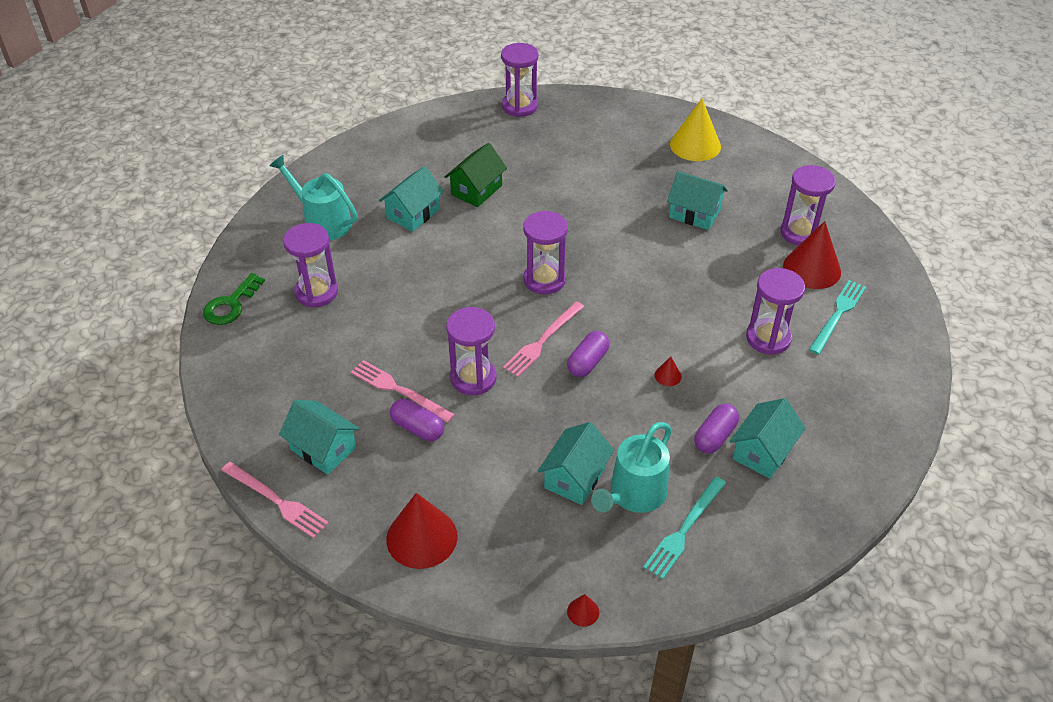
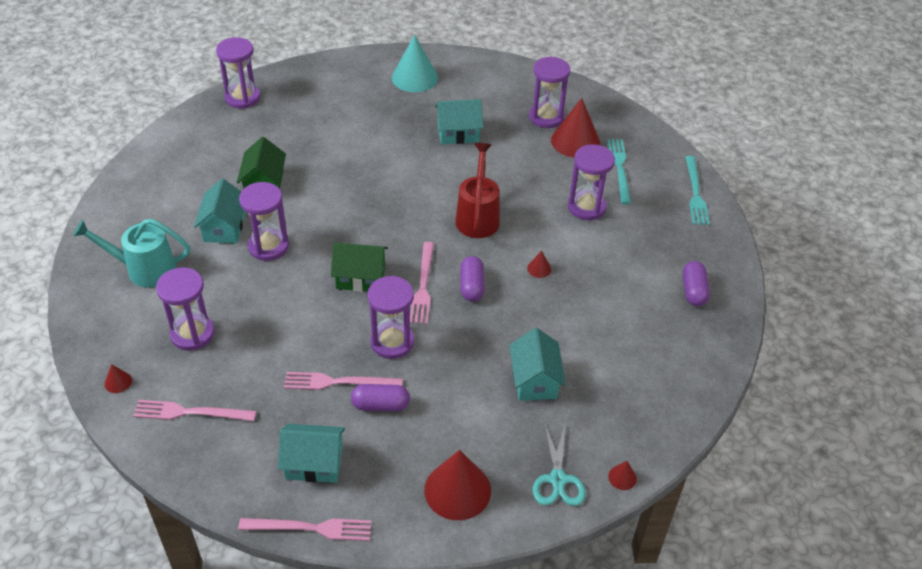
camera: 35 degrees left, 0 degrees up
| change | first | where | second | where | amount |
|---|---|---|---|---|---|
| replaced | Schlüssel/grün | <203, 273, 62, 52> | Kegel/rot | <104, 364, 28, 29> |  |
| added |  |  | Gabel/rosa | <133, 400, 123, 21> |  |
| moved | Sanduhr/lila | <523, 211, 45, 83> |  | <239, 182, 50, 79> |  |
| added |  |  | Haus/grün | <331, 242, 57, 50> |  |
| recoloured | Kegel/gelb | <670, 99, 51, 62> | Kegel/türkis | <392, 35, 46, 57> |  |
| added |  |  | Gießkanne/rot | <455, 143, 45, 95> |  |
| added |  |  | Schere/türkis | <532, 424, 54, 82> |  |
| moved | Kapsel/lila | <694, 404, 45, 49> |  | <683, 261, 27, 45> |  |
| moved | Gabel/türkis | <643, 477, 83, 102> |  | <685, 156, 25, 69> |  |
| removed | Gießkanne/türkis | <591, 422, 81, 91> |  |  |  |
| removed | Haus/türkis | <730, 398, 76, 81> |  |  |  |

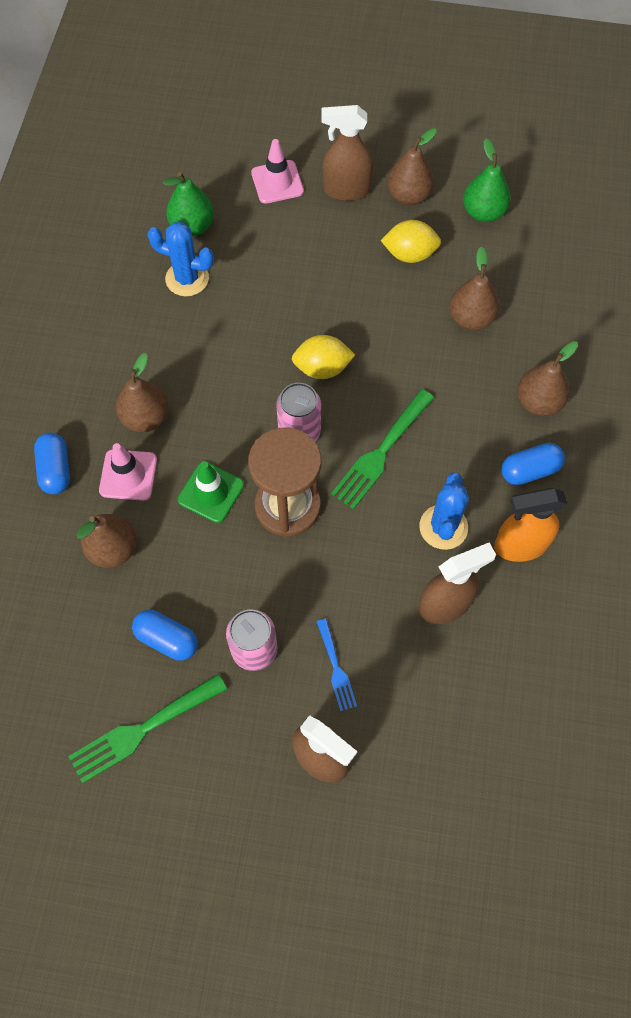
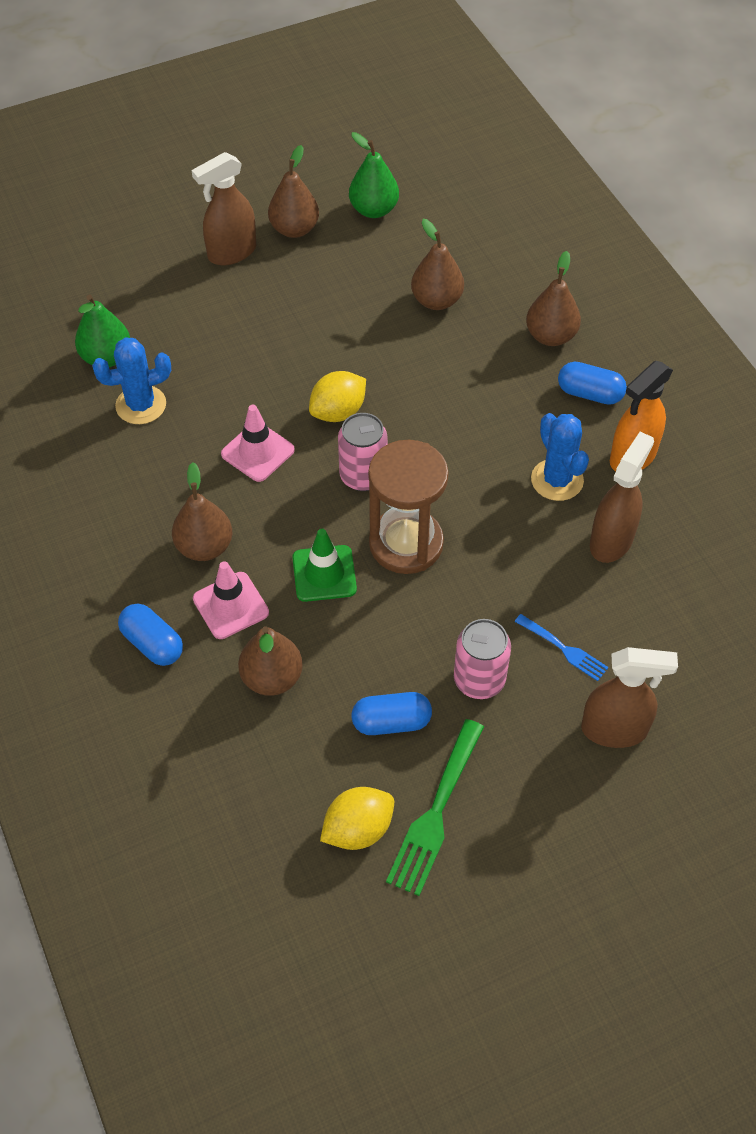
camera: 35 degrees left, 10 degrees down
| change | first | where | second | where | amount |
|---|---|---|---|---|---|
| moved | Leitkegel/rosa | <251, 139, 53, 65> |  | <221, 405, 74, 77> |  |
| moved | Zitrone/gelb | <381, 220, 60, 43> |  | <320, 787, 74, 63> |  |
| turned | Kapsel/blau | <501, 443, 64, 42> |  | <558, 362, 69, 43> | 75 degrees clockwise |
| removed | Gabel/grün | <331, 389, 103, 120> |  |  |  |

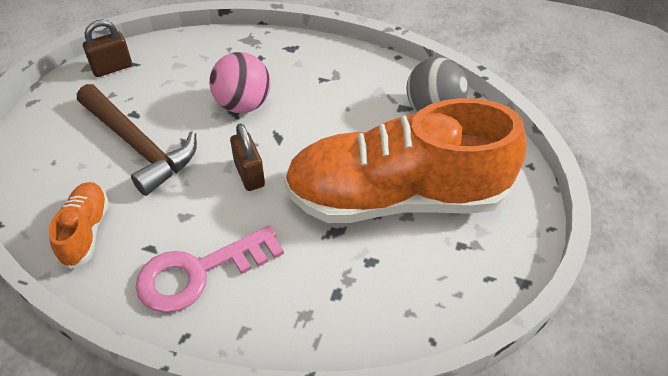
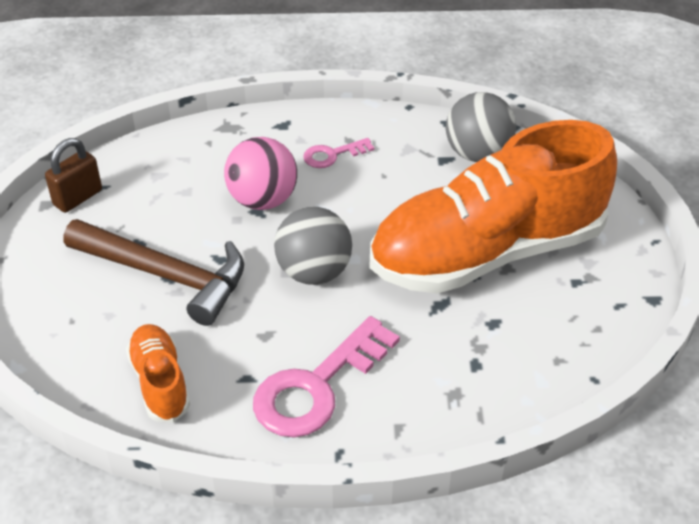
camera: 20 degrees left, 5 degrees down
| change | first | where | second | where | amount |
|---|---|---|---|---|---|
| replaced | Vorhängeschloss/braun | <230, 123, 35, 68> | Ball/grau | <274, 207, 78, 78> |  |
| added |  |  | Schlüssel/rosa | <303, 138, 71, 30> |  |

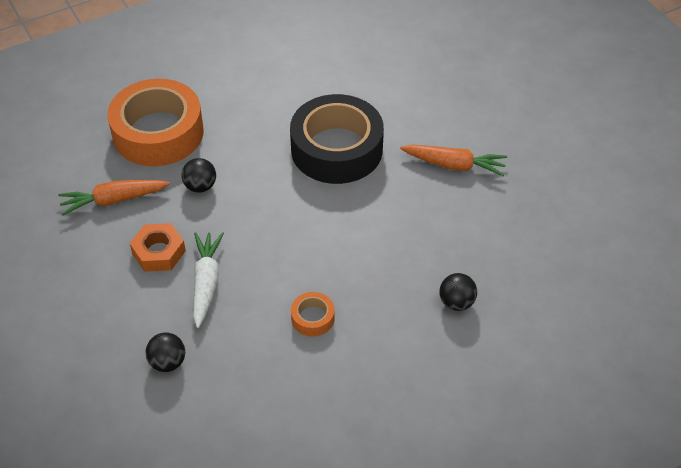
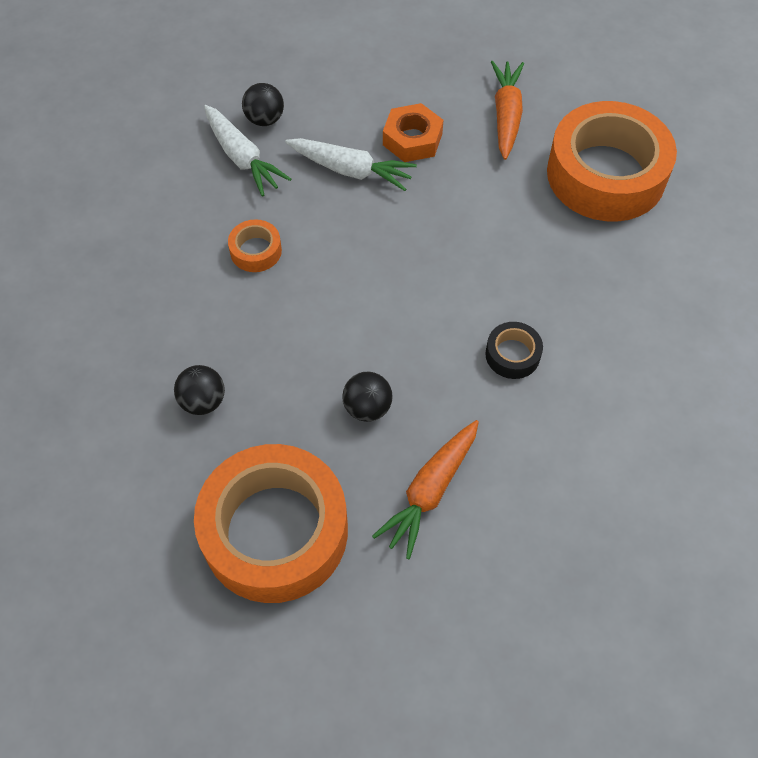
camera: 110 degrees right, 10 degrees up
| change | first | where | second | where | amount |
|---|---|---|---|---|---|
| added |  |  | Klebeband/orange | <194, 444, 154, 159> |  |
| added |  |  | Karotte/weiß | <204, 105, 87, 92> |  |
| moved | Ball/schwarz | <182, 158, 34, 35> |  | <342, 372, 51, 50> |  |
| resized | Klebeband/schwarz | <290, 94, 94, 90> |  | <485, 322, 58, 57> | x0.42 |

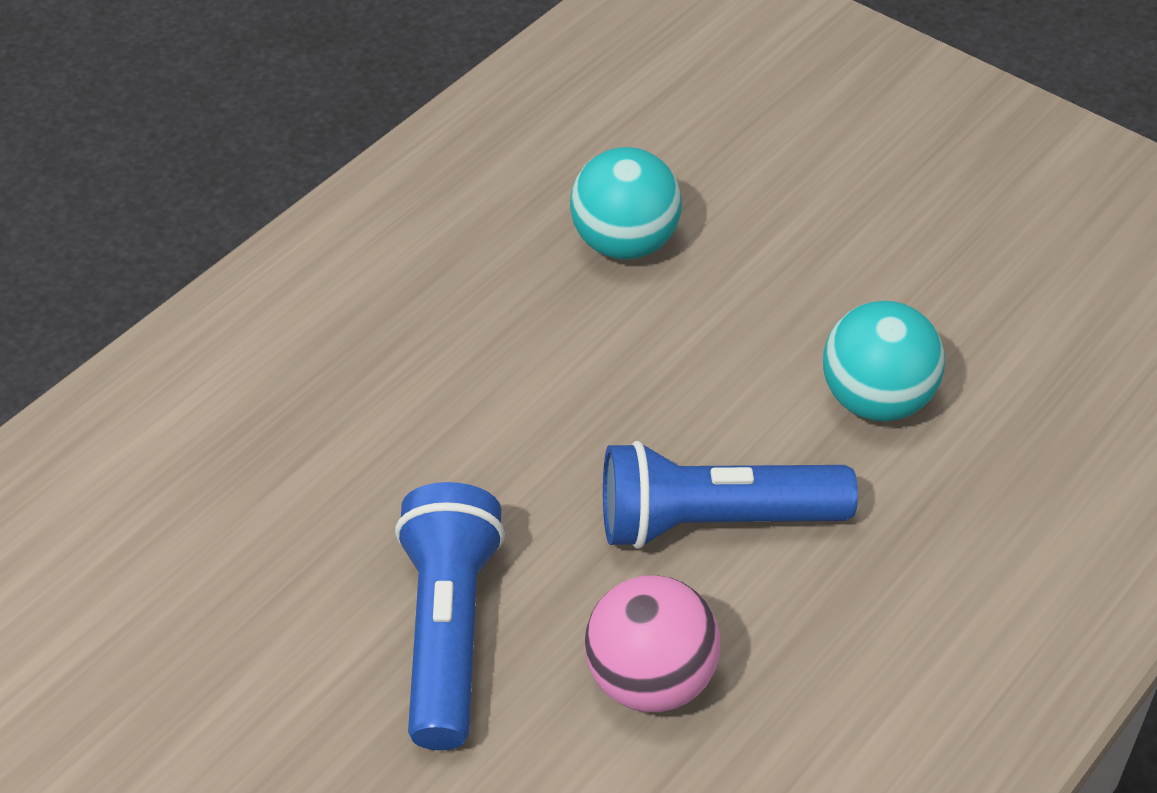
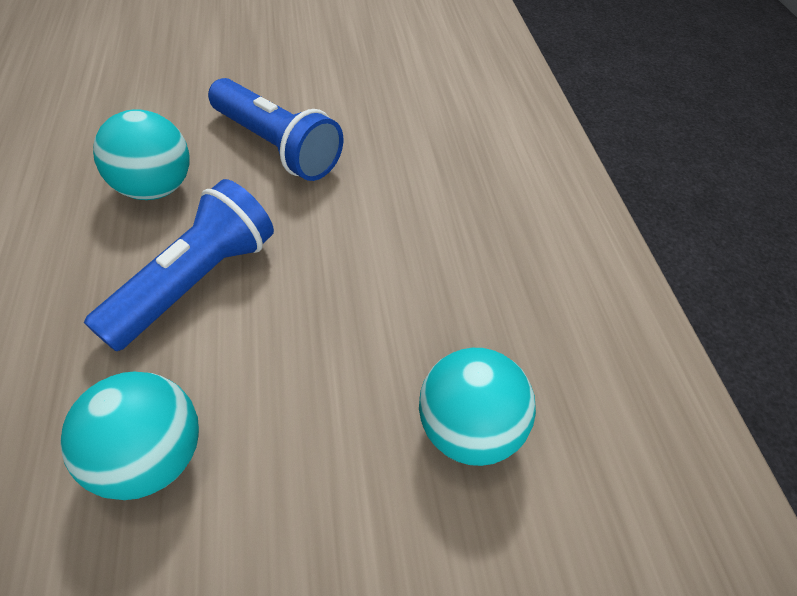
camera: 125 degrees right, 5 degrees up
| change | first | where | second | where | amount |
|---|---|---|---|---|---|
| recoloured | Ball/rosa | <584, 575, 136, 137> | Ball/türkis | <93, 109, 97, 91> |  |

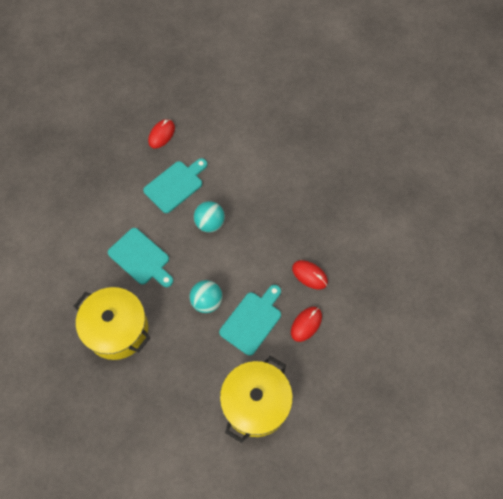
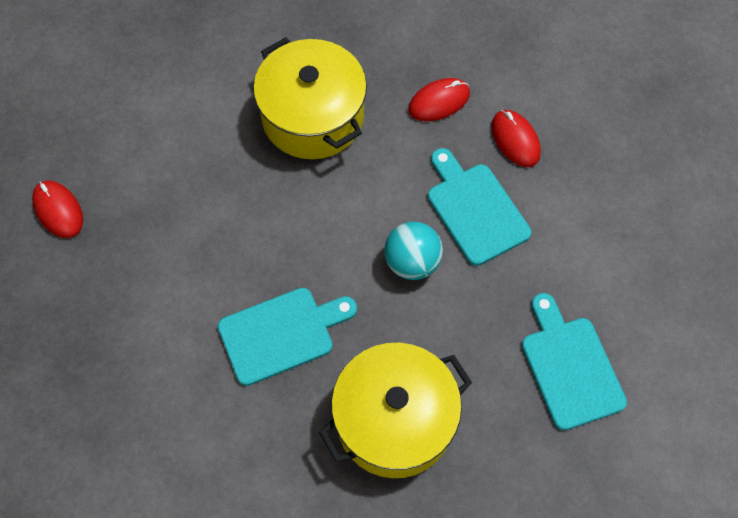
camera: 65 degrees left, 0 degrees up
| change | first | where | second | where | amount |
|---|---|---|---|---|---|
| moved | Kochtopf/gelb | <220, 356, 73, 87> |  | <253, 37, 114, 122> |  |
| moved | Schneidebrett/türkis | <143, 158, 64, 55> |  | <522, 293, 105, 137> |  |
| removed | Ball/türkis | <194, 201, 31, 32> |  |  |  |

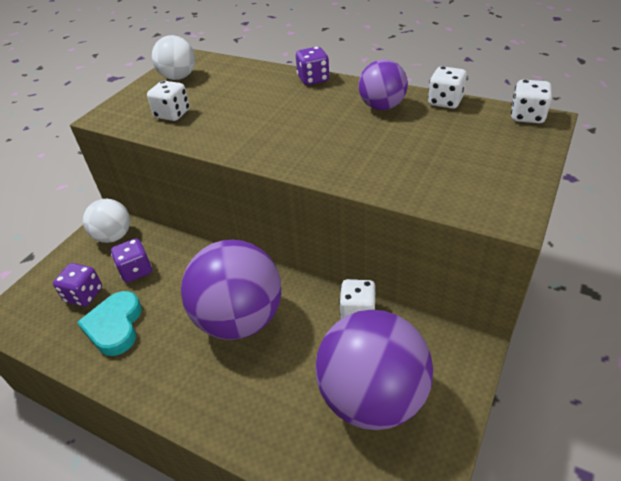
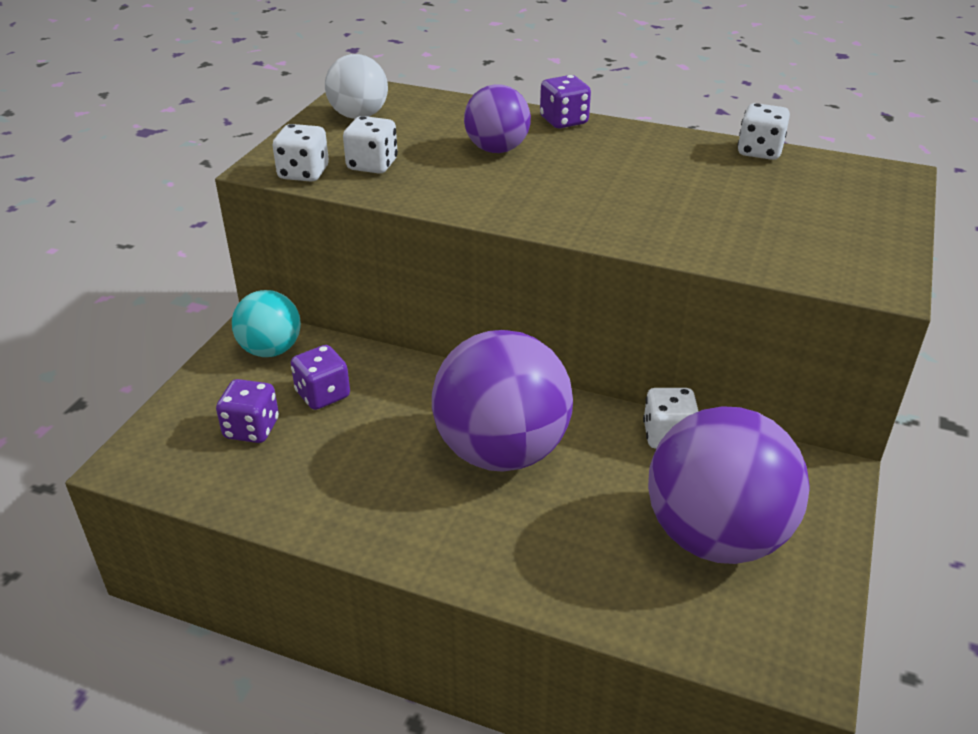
camera: 10 degrees left, 5 degrees down
| change | first | where | second | where | amount |
|---|---|---|---|---|---|
| recoloured | Ball/weiß | <83, 199, 47, 44> | Ball/türkis | <232, 290, 69, 67> |  |
| moved | Spielwürfel/weiß | <511, 80, 41, 43> |  | <273, 124, 56, 58> |  |
| moved | Ball/lila | <358, 59, 50, 51> |  | <464, 84, 67, 69> |  |
| removed | Herz/türkis | <77, 291, 65, 65> |  |  |  |

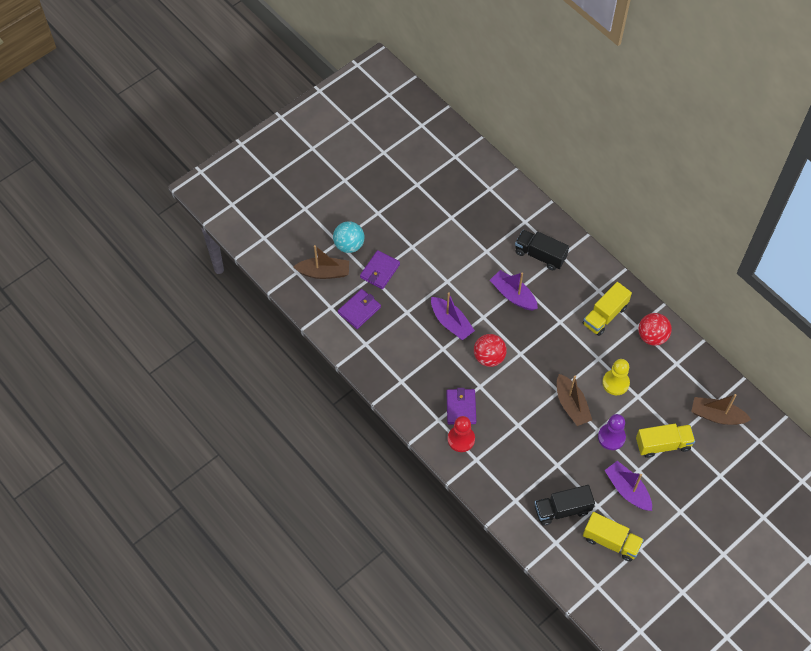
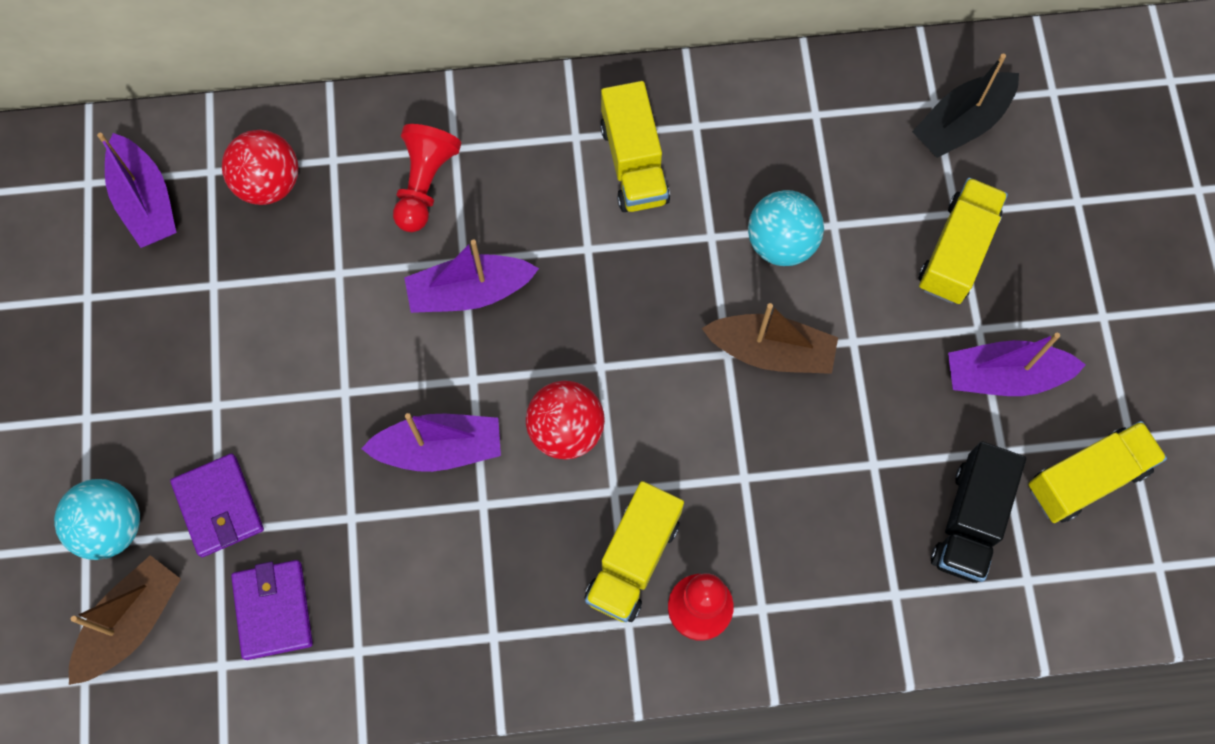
camera: 55 degrees left, 10 degrees up
| change | first | where | second | where | amount |
|---|---|---|---|---|---|
| added |  |  | Boot/lila | <97, 133, 79, 115> |  |
| moved | Ball/rot | <638, 313, 34, 33> |  | <222, 130, 77, 75> |  |
| replaced | Lastwagen/schwarz | <515, 230, 54, 40> | Bauer/rot | <393, 124, 68, 108> |  |
| replaced | Geldbörse/lila | <446, 388, 30, 37> | Lastwagen/gelb | <585, 481, 99, 141> |  |
| replaced | Bauer/gelb | <602, 359, 28, 36> | Ball/türkis | <748, 190, 76, 76> |  |
| recoloured | Boot/braun | <691, 394, 60, 31> | Boot/schwarz | <912, 54, 107, 104> |  |
| removed | Bauer/lila | <598, 414, 28, 36> |  |  |  |

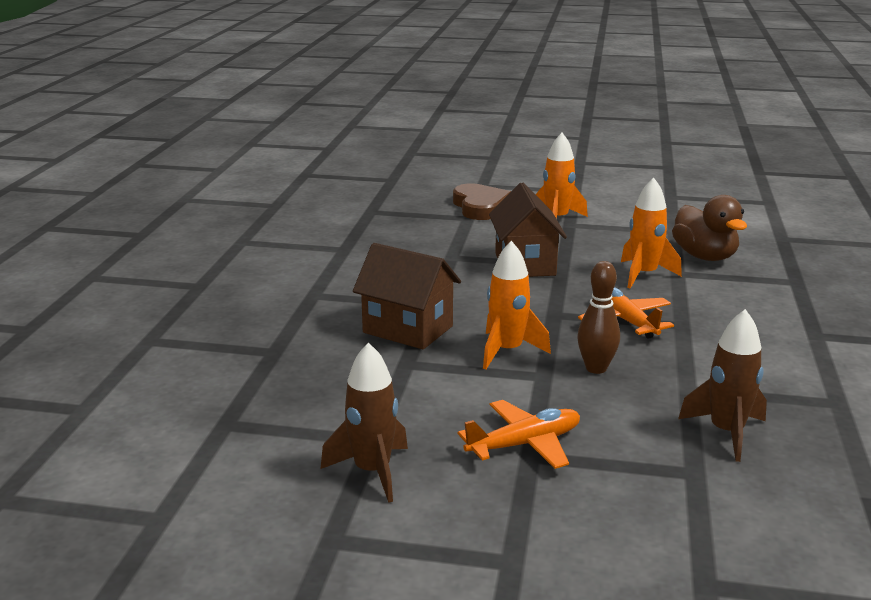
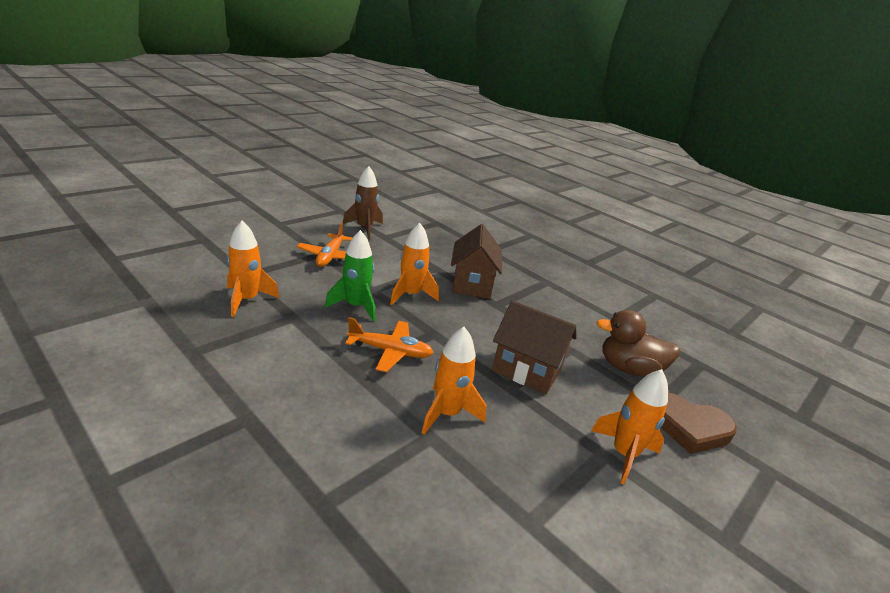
camera: 120 degrees right, 5 degrees up
| change | first | where | second | where | amount |
|---|---|---|---|---|---|
| recoloured | Rakete/braun | <678, 309, 89, 153> | Rakete/orange | <227, 221, 53, 96> |  |
| replaced | Bowlingkegel/braun | <577, 261, 43, 113> | Rakete/grün | <325, 230, 50, 92> |  |
| turned | Haus/braun | <353, 243, 108, 106> |  | <451, 224, 51, 75> | 60 degrees counterclockwise |
| moved | Ente/braun | <672, 195, 75, 66> |  | <597, 310, 83, 67> |  |

